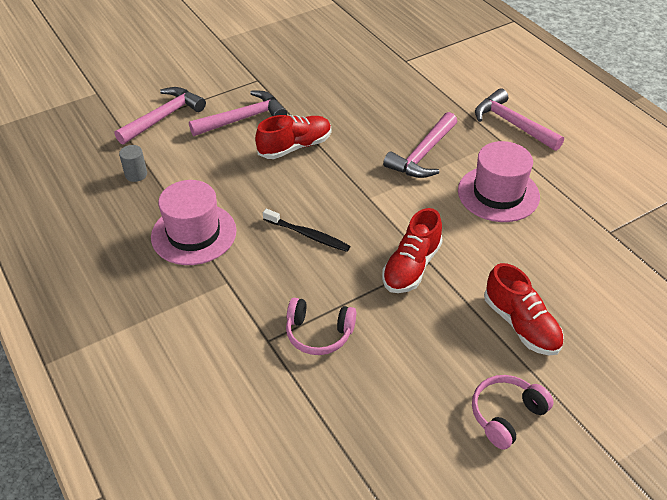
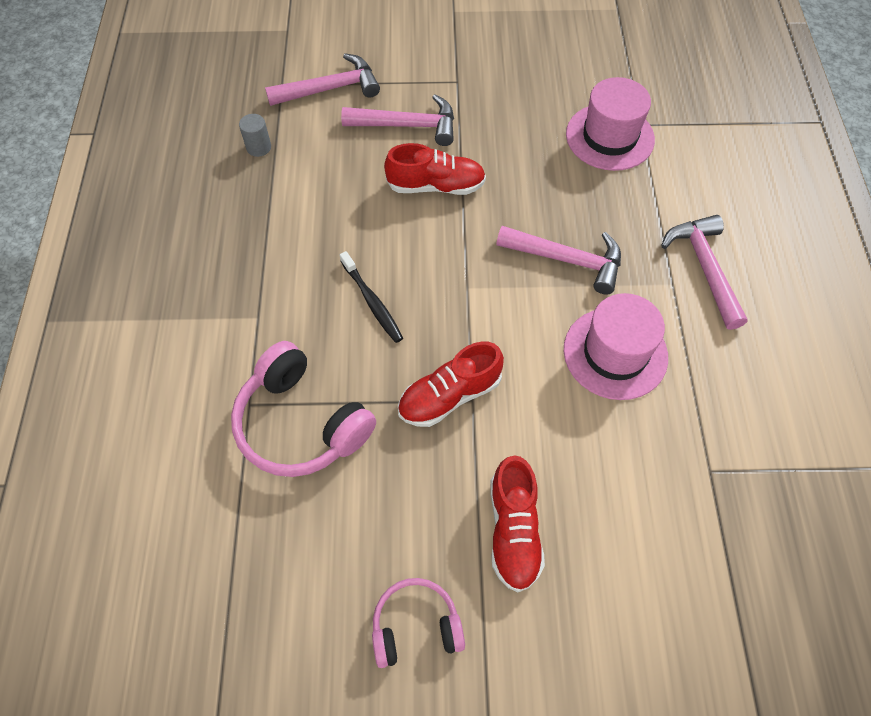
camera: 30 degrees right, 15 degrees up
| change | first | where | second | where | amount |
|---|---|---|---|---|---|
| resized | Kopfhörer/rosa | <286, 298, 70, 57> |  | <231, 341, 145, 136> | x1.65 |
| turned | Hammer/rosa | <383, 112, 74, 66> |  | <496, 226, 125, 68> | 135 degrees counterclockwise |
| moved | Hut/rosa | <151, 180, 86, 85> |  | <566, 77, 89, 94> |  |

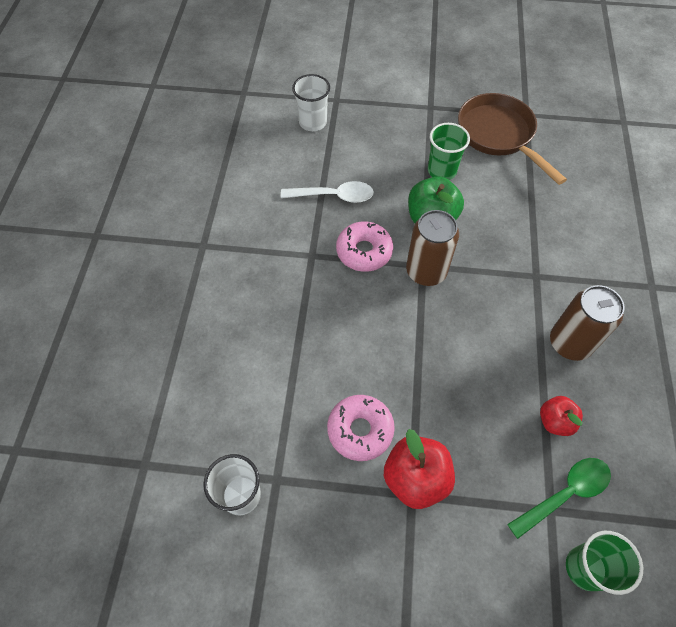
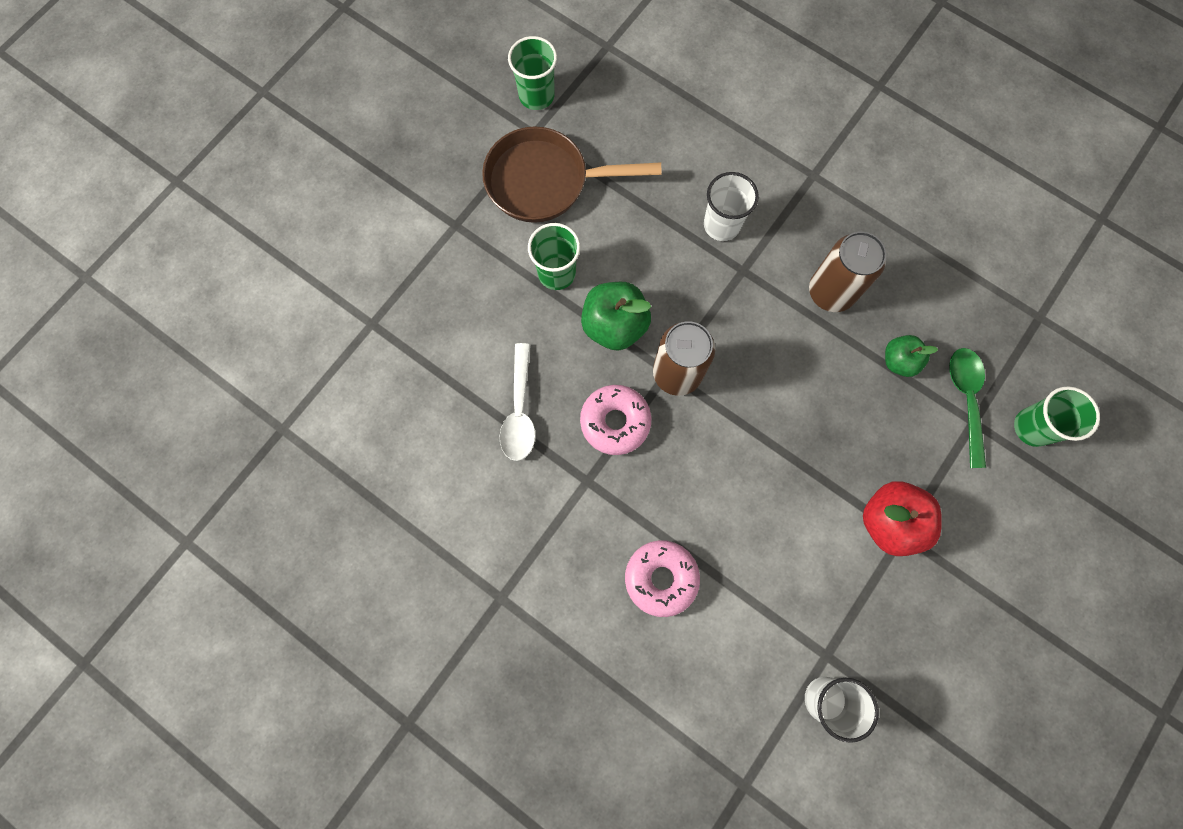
camera: 60 degrees left, 15 degrees up
| change | first | where | second | where | amount |
|---|---|---|---|---|---|
| turned | Löffel/weiß | <281, 181, 93, 22> |  | <500, 343, 35, 118> | 150 degrees clockwise |
| added |  |  | Becher/grün | <508, 36, 49, 74> |  |
| moved | Donut/rosa | <327, 395, 68, 66> |  | <625, 540, 75, 77> |  |
| moved | Becher/weiß | <292, 74, 38, 57> |  | <704, 172, 55, 69> |  |
| recoloured | Apfel/rot | <540, 396, 43, 40> | Apfel/grün | <885, 335, 53, 42> |  |

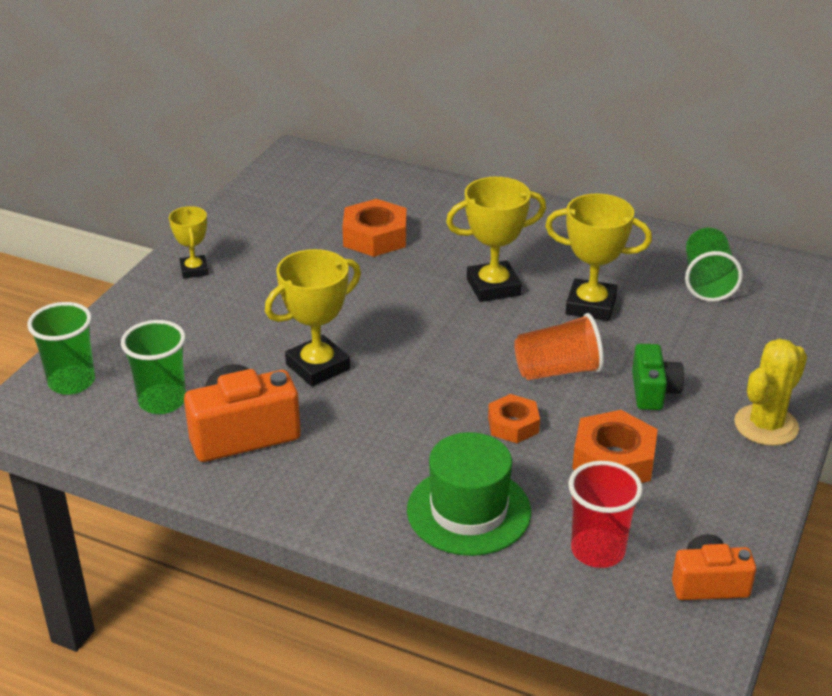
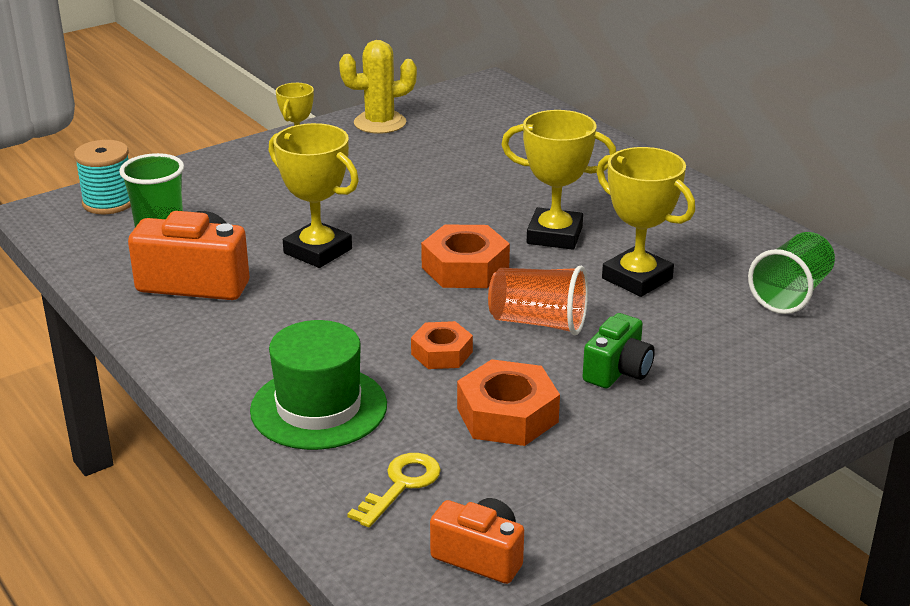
camera: 30 degrees right, 5 degrees down
| change | first | where | second | where | amount |
|---|---|---|---|---|---|
| replaced | Becher/grün | <27, 302, 68, 93> | Garnrolle/türkis | <74, 140, 57, 74> |  |
| turned | Pokal/gelb | <265, 249, 96, 138> |  | <268, 123, 91, 145> | 45 degrees clockwise |
| moved | Kaktus/gelb | <734, 339, 73, 107> |  | <339, 40, 78, 94> |  |
| replaced | Becher/rot | <569, 461, 74, 107> | Schlüssel/gelb | <347, 453, 94, 75> |  |
| moved | Sechskantmutter/orange | <342, 199, 65, 58> |  | <421, 224, 89, 64> |  |

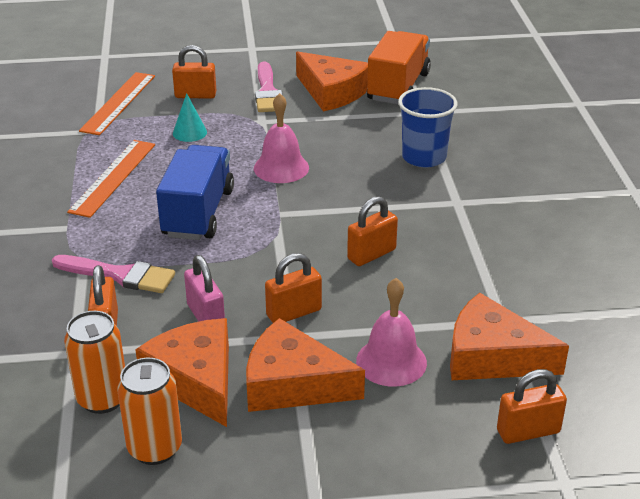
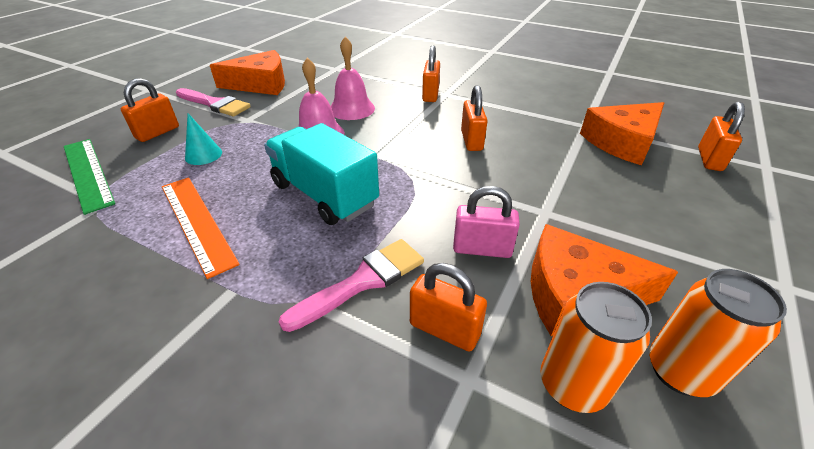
camera: 55 degrees left, 5 degrees up
| change | first | where | second | where | amount |
|---|---|---|---|---|---|
| recoloured | Lineal/orange | <79, 72, 76, 63> | Lineal/grün | <64, 139, 51, 76> |  |
| recoloured | Lastwagen/blau | <156, 145, 78, 95> | Lastwagen/türkis | <264, 123, 115, 102> |  |
| moved | Glocke/rosa | <356, 278, 71, 109> |  | <331, 37, 44, 83> |  |
| moved | Vorhängeschloss/orange | <265, 253, 57, 70> |  | <422, 45, 18, 57> |  |
| removed | Käse/orange | <246, 318, 119, 94> |  |  |  |
| removed | Lastwagen/orange | <367, 31, 64, 73> |  |  |  |
| removed | Becher/blau | <398, 87, 59, 80> |  |  |  |

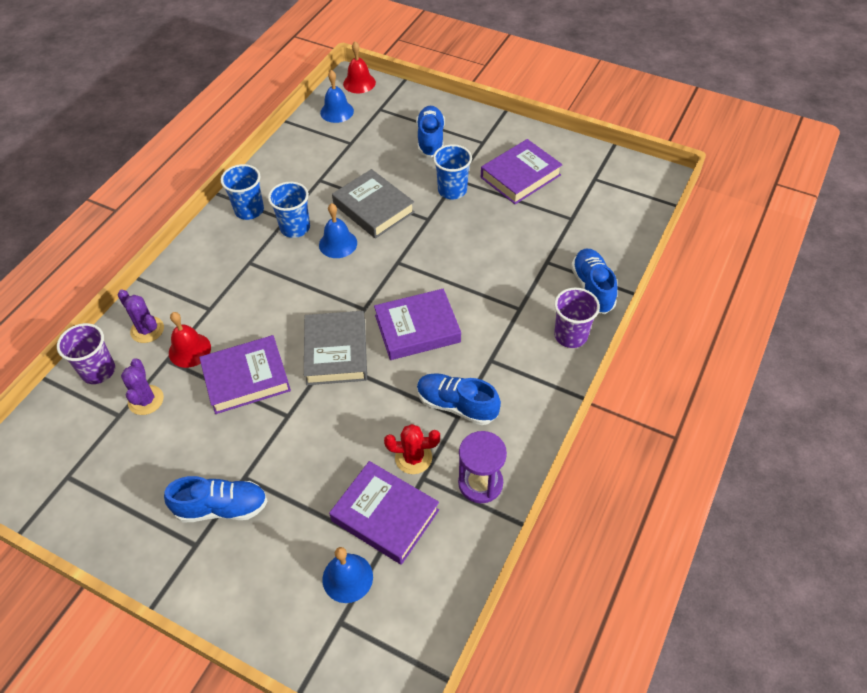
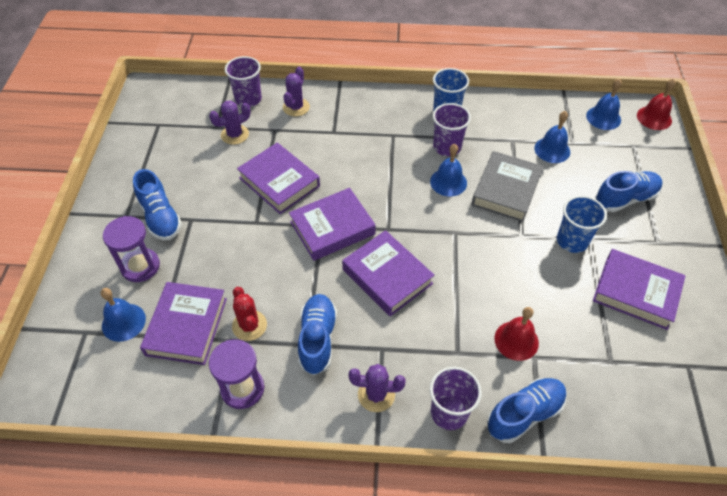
camera: 65 degrees right, 0 degrees up
| change | first | where | second | where | amount |
|---|---|---|---|---|---|
| added |  |  | Sanduhr/lila | <103, 216, 57, 66> |  |
| recoloured | Buch/grau | <304, 311, 63, 74> | Buch/lila | <289, 188, 87, 73> |  |
| added |  |  | Kaktus/lila | <349, 364, 57, 48> |  |
| recoloured | Becher/blau | <268, 182, 42, 56> | Becher/lila | <433, 103, 38, 53> |  |
| moved | Glocke/rot | <169, 312, 42, 56> |  | <494, 307, 45, 54> |  |
| added |  |  | Glocke/blau | <534, 111, 36, 52> |  |

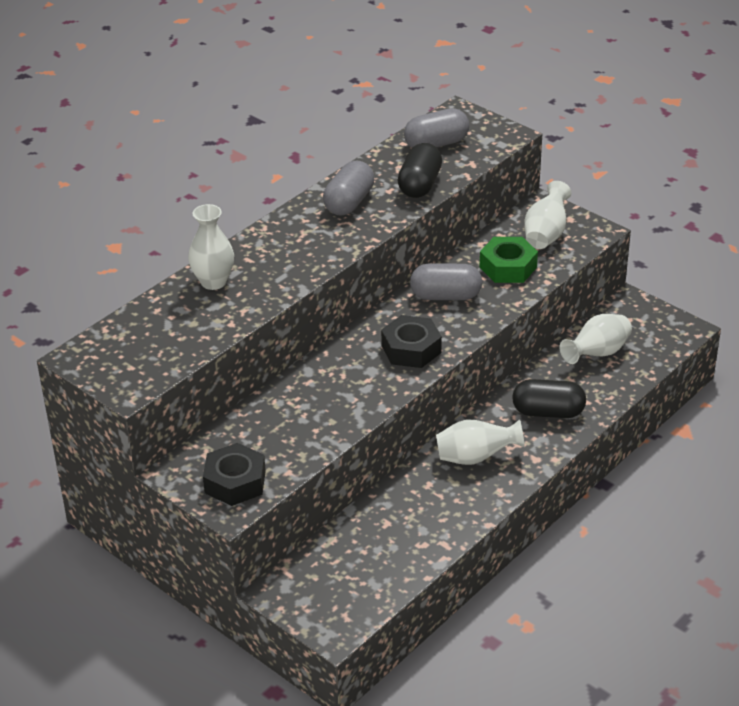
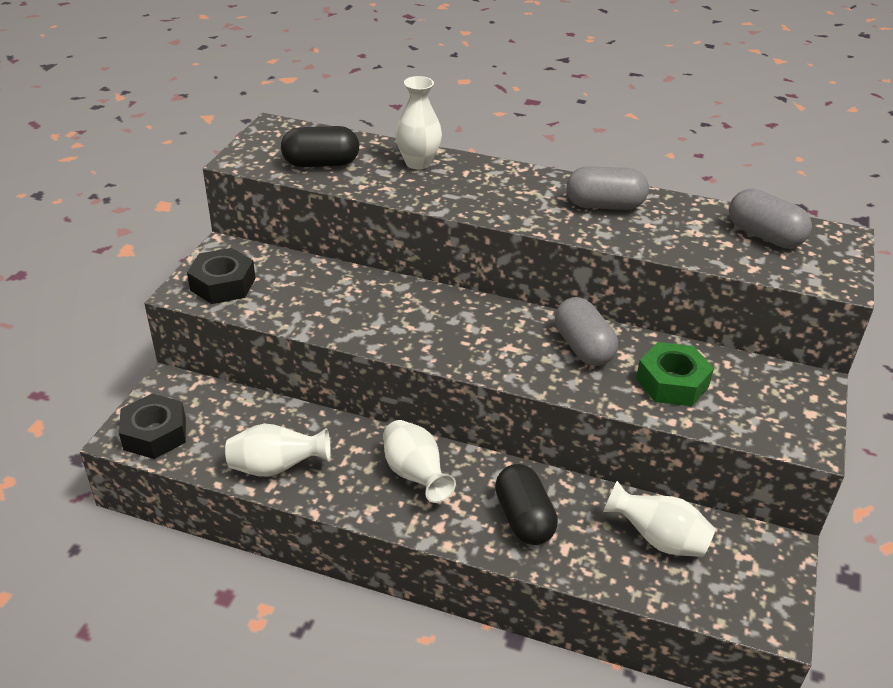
camera: 65 degrees right, 0 degrees up
| change | first | where | second | where | amount |
|---|---|---|---|---|---|
| moved | Sechskantmutter/schwarz | <381, 315, 61, 53> |  | <119, 394, 67, 65> |  |
| moved | Vase/weiß | <524, 181, 47, 68> |  | <225, 424, 106, 53> |  |
| moved | Kapsel/schwarz | <398, 143, 44, 55> |  | <281, 126, 78, 41> |  |

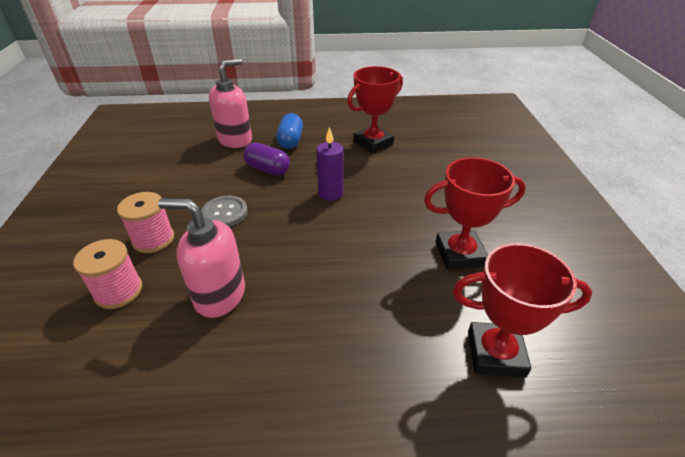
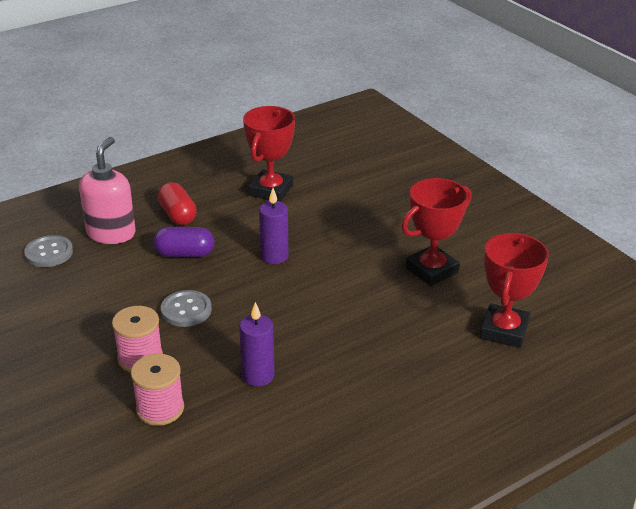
camera: 30 degrees left, 5 degrees down
| change | first | where | second | where | amount |
|---|---|---|---|---|---|
| added |  |  | Knopf/grau | <24, 235, 49, 32> |  |
| recoloured | Kapsel/blau | <276, 113, 27, 36> | Kapsel/rot | <158, 182, 39, 43> |  |
| replaced | Seifenspender/rosa | <158, 199, 87, 119> | Kerze/lila | <239, 302, 36, 85> |  |
| turned | Pokal/rot | <453, 243, 139, 135> |  | <480, 233, 69, 115> | 45 degrees counterclockwise |

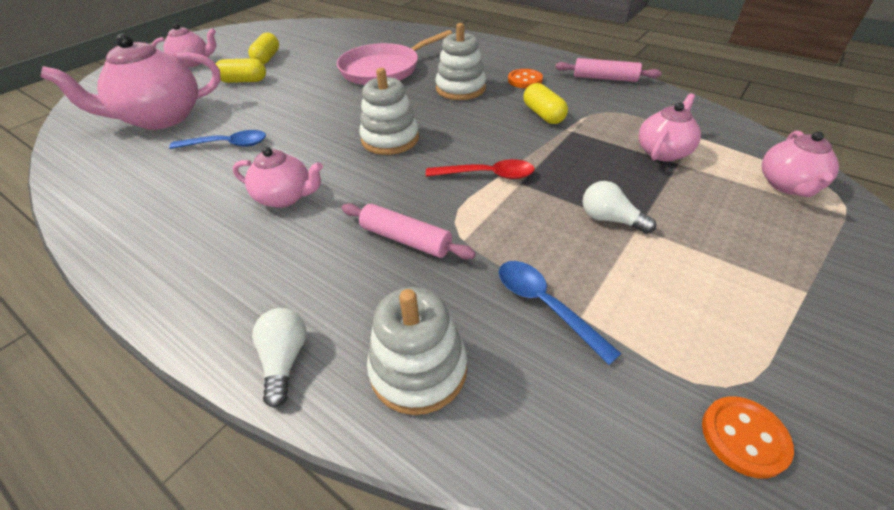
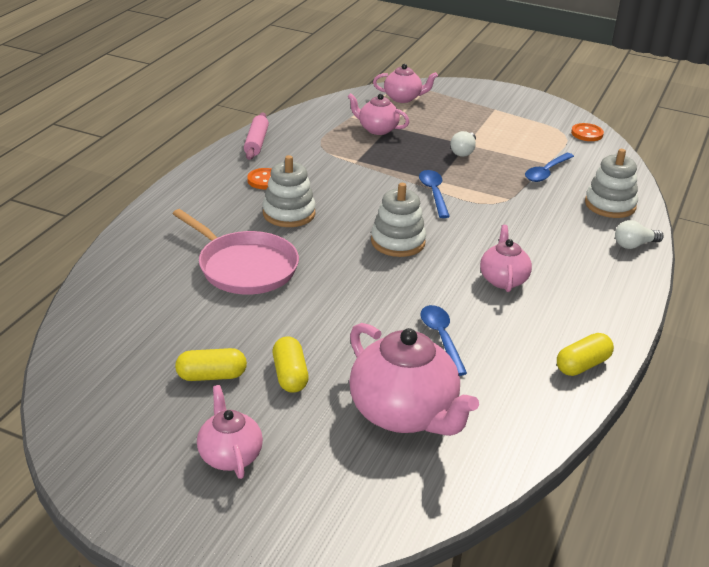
camera: 105 degrees left, 10 degrees down
| change | first | where | second | where | amount |
|---|---|---|---|---|---|
| recoloured | Löffel/rot | <426, 159, 109, 20> | Löffel/blau | <419, 170, 31, 48> |  |
| moved | Kapsel/gelb | <523, 83, 45, 41> |  | <557, 333, 57, 43> |  |
| removed | Nudelholz/rosa | <342, 203, 134, 56> |  |  |  |

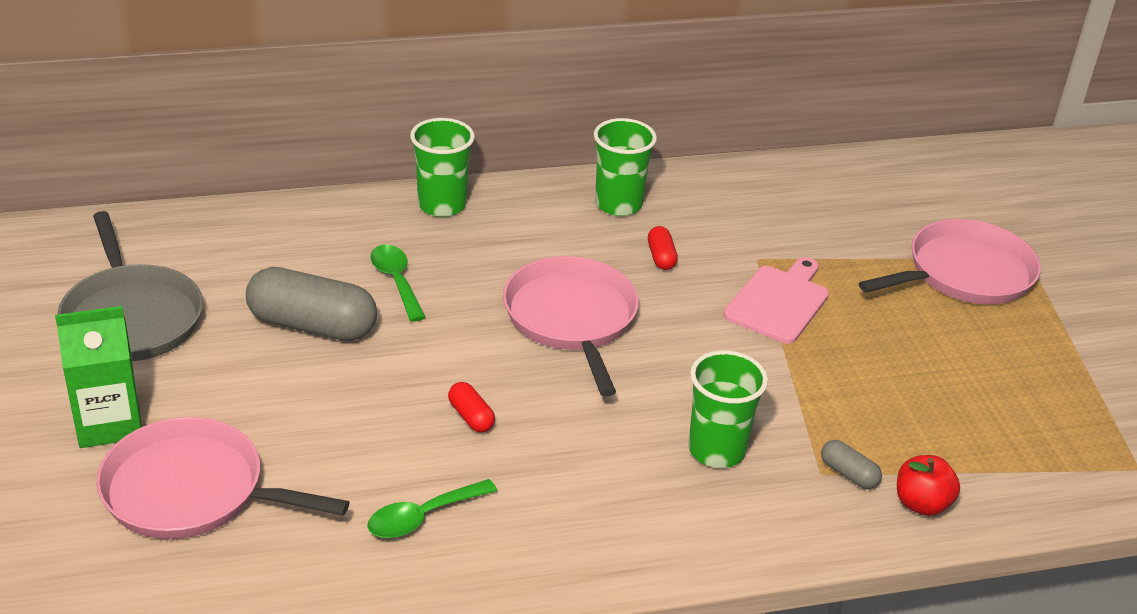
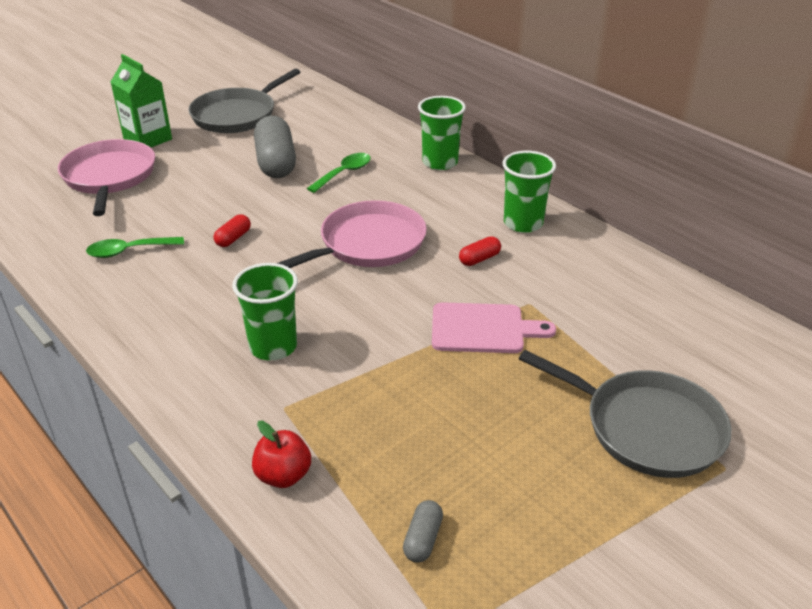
camera: 65 degrees right, 0 degrees up
| change | first | where | second | where | amount |
|---|---|---|---|---|---|
| turned | Löffel/grün | <367, 479, 130, 59> |  | <86, 237, 98, 21> | 45 degrees counterclockwise |
| moved | Kapsel/grau | <821, 440, 61, 49> |  | <403, 500, 40, 63> |  |
| recoloured | Pfanne/rosa | <859, 219, 182, 85> | Pfanne/grau | <519, 350, 213, 128> |  |

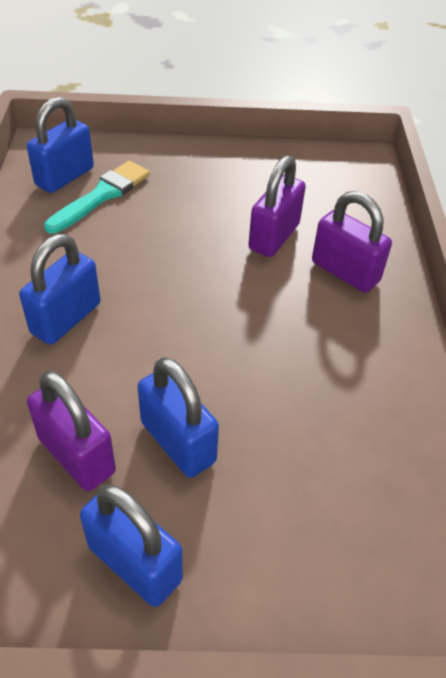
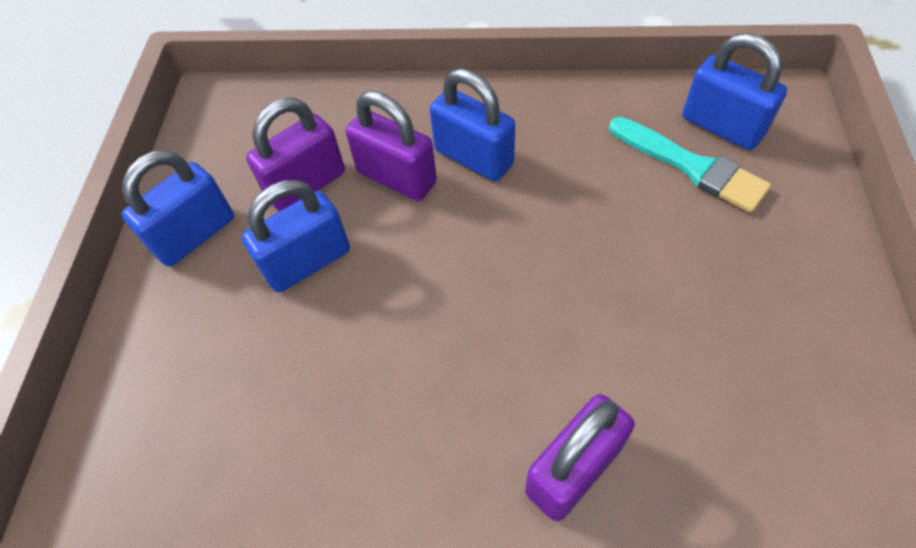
camera: 100 degrees right, 10 degrees up
| change | first | where | second | where | amount |
|---|---|---|---|---|---|
| moved | Vorhängeschloss/lila | <248, 156, 58, 101> |  | <346, 91, 91, 110> |  |

